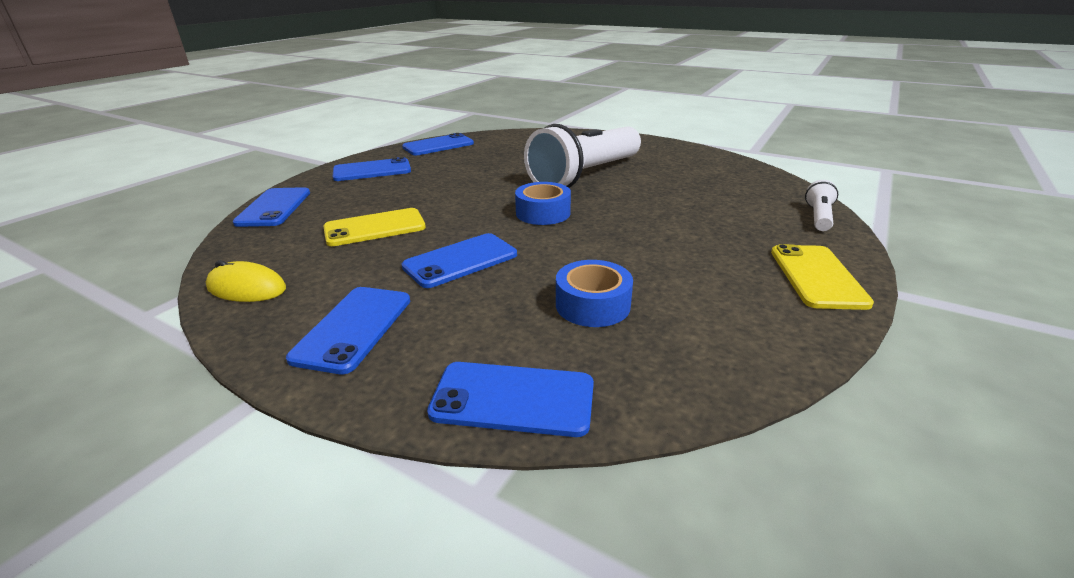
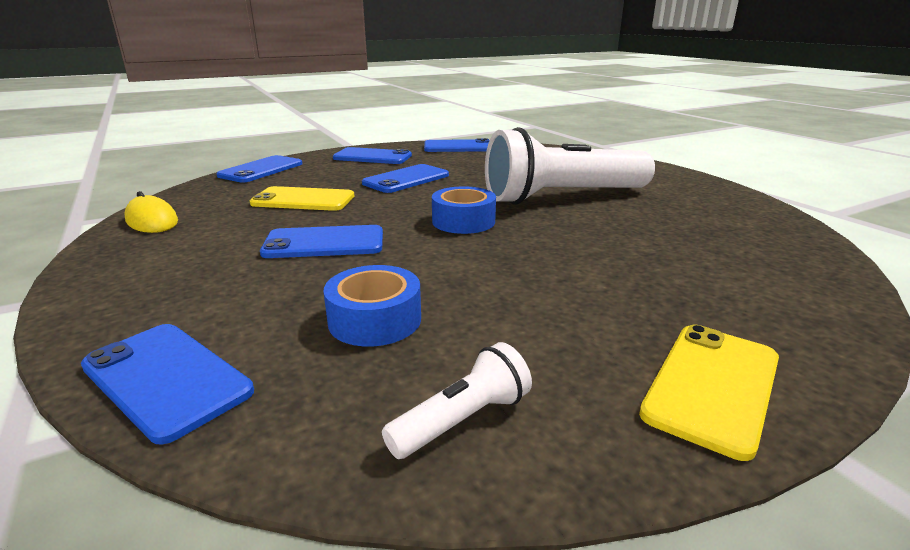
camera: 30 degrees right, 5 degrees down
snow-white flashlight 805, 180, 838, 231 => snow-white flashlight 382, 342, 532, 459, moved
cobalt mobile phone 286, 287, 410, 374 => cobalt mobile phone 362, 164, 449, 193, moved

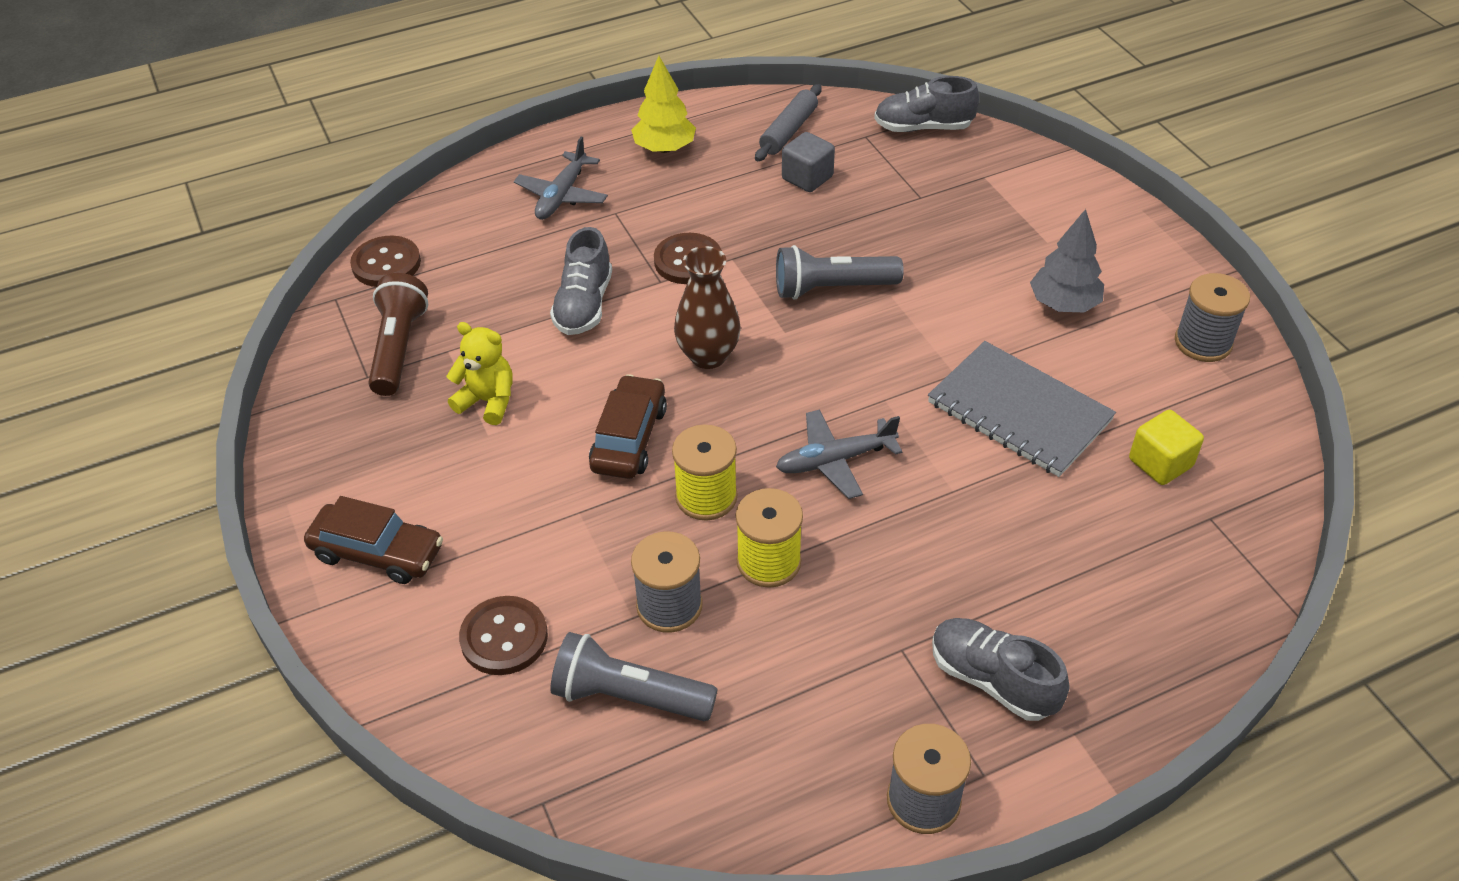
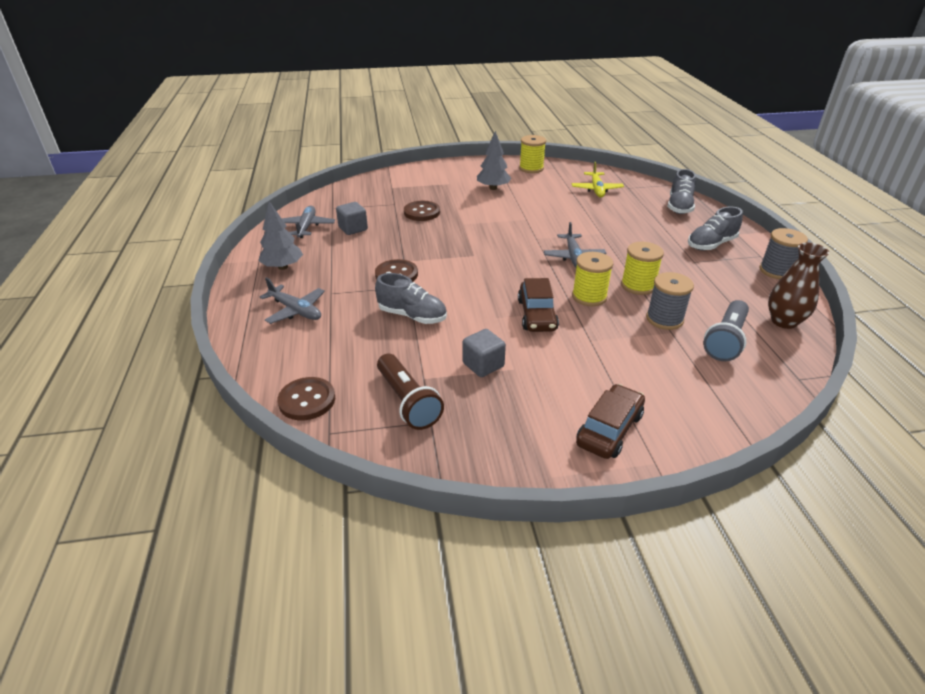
camera: 75 degrees left, 10 degrees down
golden fir tree 631, 56, 696, 153 => gray fir tree 258, 201, 303, 270
gray sneaker 874, 76, 979, 132 => gray sneaker 668, 169, 696, 214, moved
gray pastry roller 755, 84, 822, 161 => gray aeroplane 282, 205, 335, 238
gray flashlight 776, 245, 904, 300 => nothing
russet flower vase 674, 246, 741, 369 => russet flower vase 768, 243, 829, 329, moved
russet flashlight 368, 273, 428, 396 => russet flashlight 377, 354, 444, 430, 135 degrees counterclockwise
gray bobbin 1175, 273, 1250, 362 => golden bobbin 519, 135, 546, 173
golden teddy 446, 322, 512, 425 => gray solid cube 463, 329, 506, 377
gray notebook 928, 341, 1116, 477 => nothing
russet toy car 589, 374, 667, 479 => russet toy car 518, 278, 559, 332, 120 degrees counterclockwise
golden solid cube 1129, 410, 1204, 485 => golden aeroplane 572, 162, 624, 198
russet shirt button 459, 596, 548, 675 => russet shirt button 404, 201, 440, 221, moved

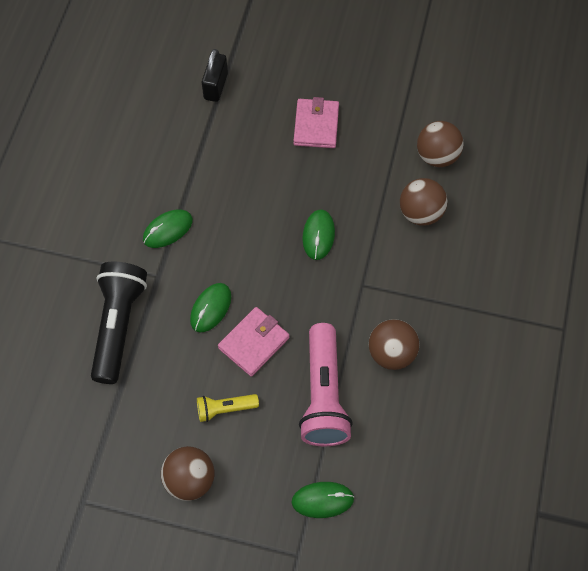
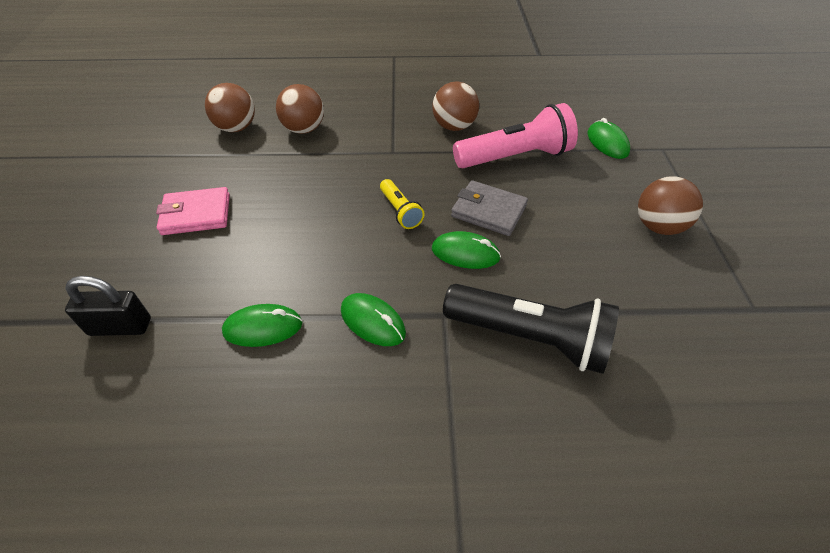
camera: 105 degrees left, 15 degrees down
leaf-green mouse 302, 209, 335, 260 => leaf-green mouse 222, 304, 302, 347, moved
black flashlight 91, 262, 147, 384 => black flashlight 443, 284, 619, 374, 150 degrees counterclockwise
rose-pink billfold 218, 307, 289, 377 => gray billfold 451, 180, 528, 236
golden flashlight 197, 394, 259, 422 => golden flashlight 380, 179, 425, 229, moved

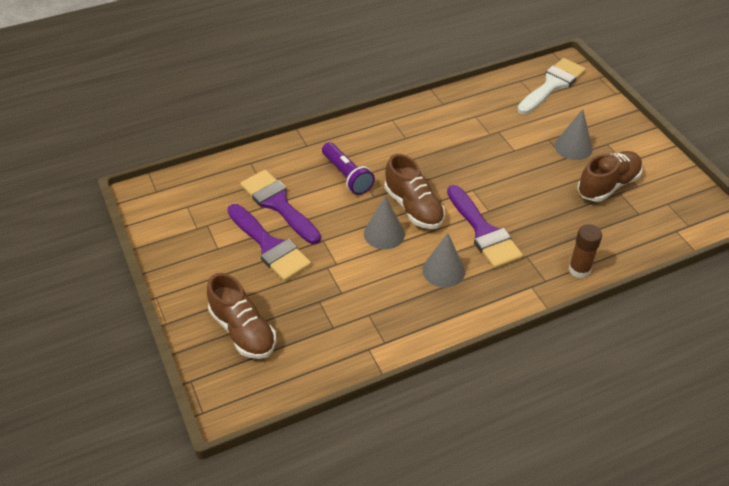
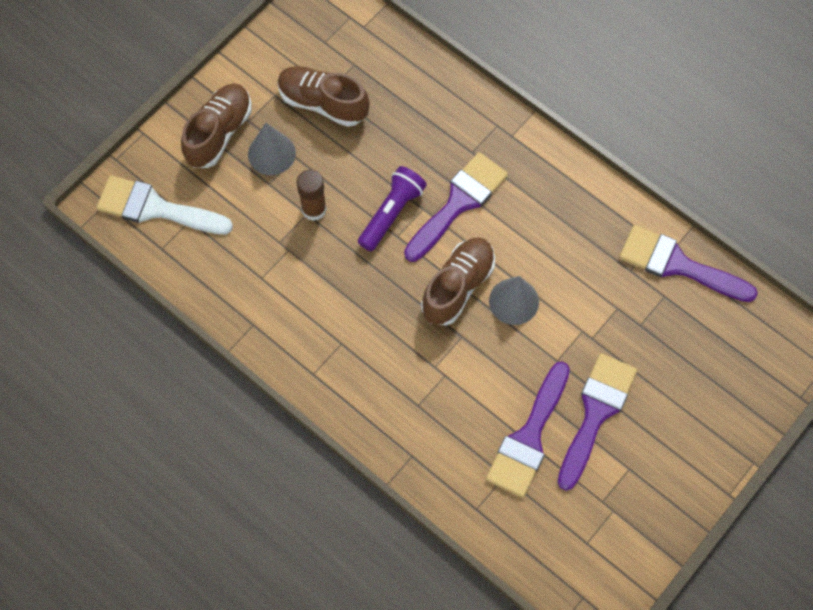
camera: 115 degrees left, 20 degrees up
royal purple flashlight 322, 142, 375, 195 => royal purple flashlight 358, 166, 427, 251, moved
russet stick of glue 569, 224, 602, 278 => russet stick of glue 297, 170, 327, 221, moved
gray cone 422, 233, 465, 288 => nothing
russet sneaker 207, 273, 276, 359 => russet sneaker 181, 83, 252, 168, moved
nothing => royal purple paint brush 619, 225, 758, 302

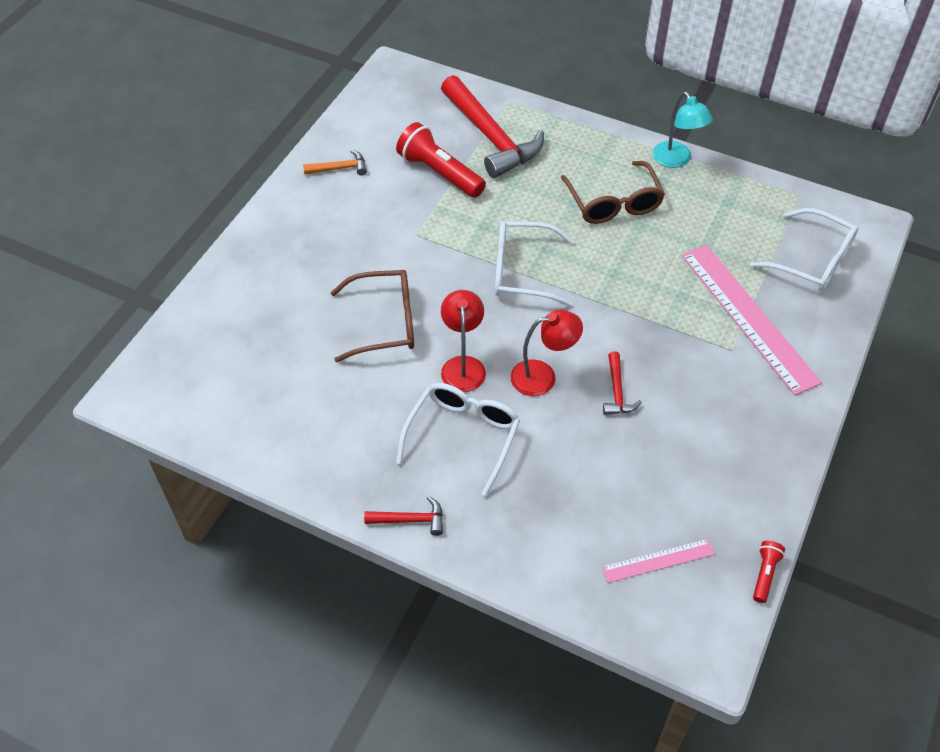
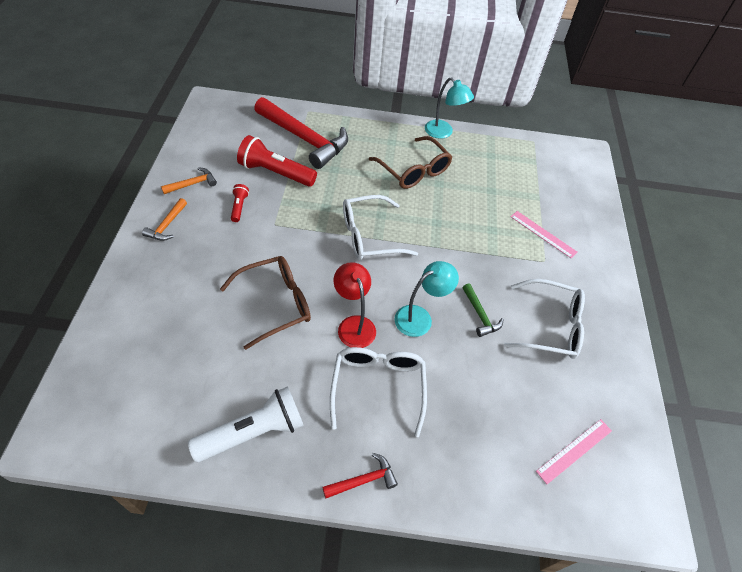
camera: 25 degrees left, 0 degrees up
snow-white eyeglasses 750, 208, 858, 291 => snow-white eyeglasses 504, 279, 585, 359, moved
rose-pink measuring stick 681, 245, 822, 395 => rose-pink measuring stick 511, 211, 578, 259, x0.49
crimson desk lamp 510, 310, 583, 396 => teal desk lamp 395, 261, 459, 337
crimson hammer 603, 352, 642, 415 => leaf-green hammer 462, 283, 504, 337
crimson flashlight 753, 541, 785, 603 => crimson flashlight 231, 184, 249, 222, moved
nothing => bright orange hammer 142, 198, 187, 241
nothing => snow-white flashlight 188, 386, 304, 462

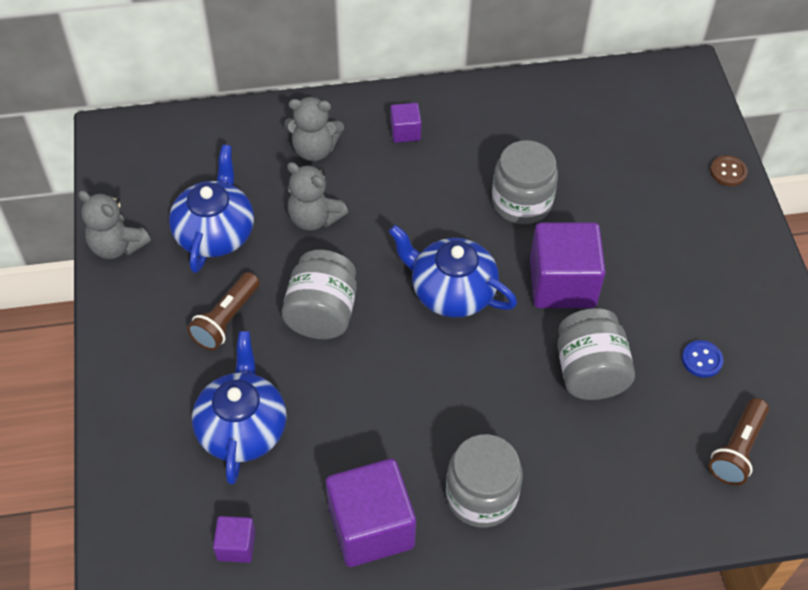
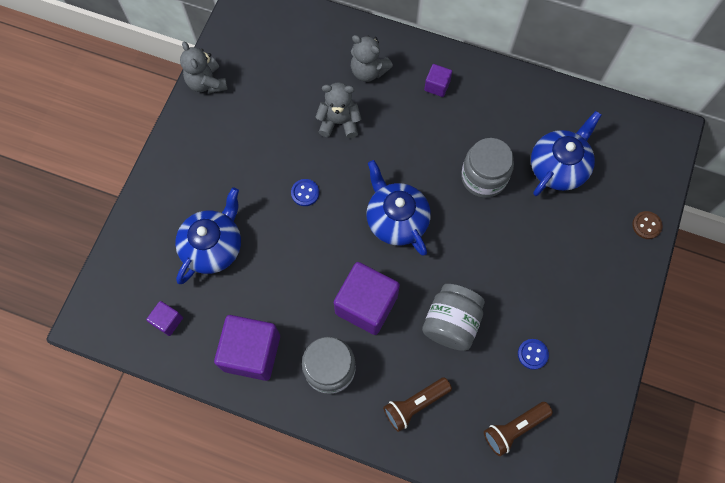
camera: 30 degrees right, 15 degrees up
cobalt china teapot 169, 145, 254, 273 => cobalt china teapot 531, 111, 601, 196, moved
gray teddy 287, 162, 348, 231 => gray teddy 315, 82, 362, 138, 120 degrees clockwise
royal purple solid cube 530, 222, 606, 308 => royal purple solid cube 334, 262, 400, 335, moved
gray jar 282, 250, 357, 339 => cobalt shirt button 291, 179, 319, 206
russet flashlight 187, 272, 260, 351 => russet flashlight 383, 377, 452, 432, moved

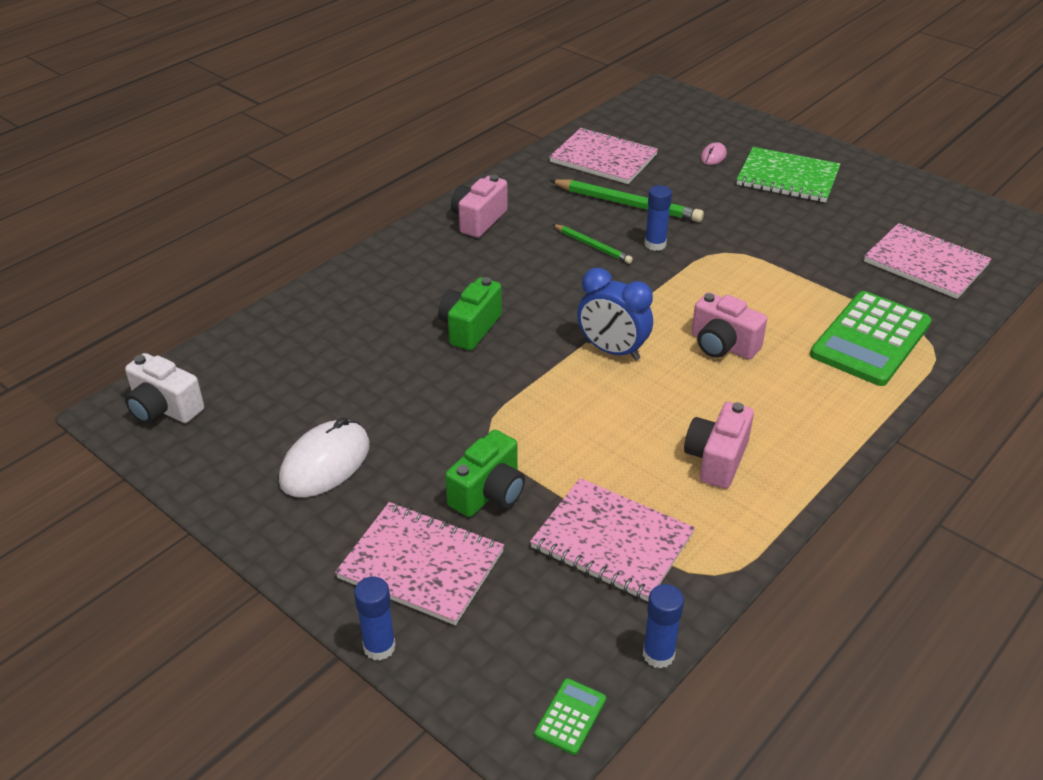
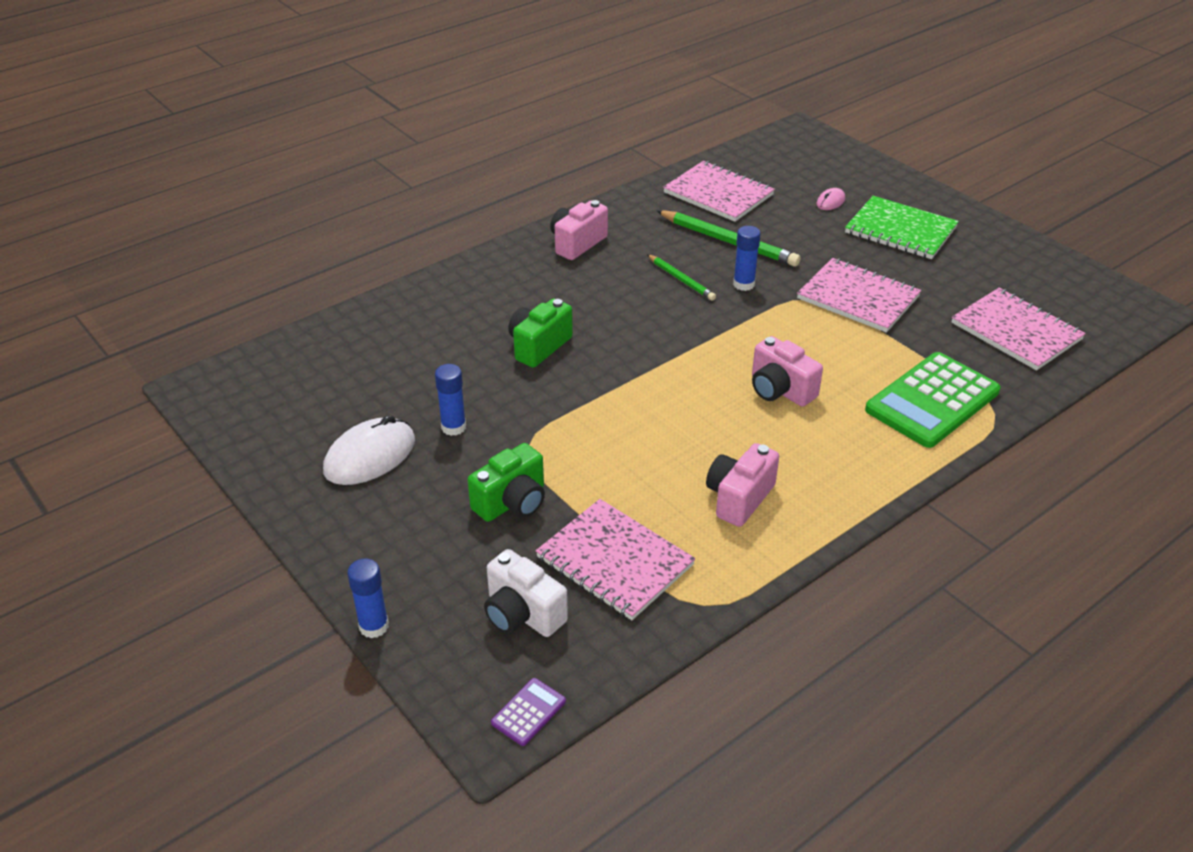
camera: 10 degrees right, 0 degrees up
cobalt alarm clock 577, 268, 653, 361 => nothing
snow-white compact camera 125, 353, 204, 424 => snow-white compact camera 484, 549, 568, 637, moved
rose-pink notebook 335, 502, 504, 625 => rose-pink notebook 797, 258, 921, 333, moved
cobalt stick of glue 643, 584, 684, 668 => cobalt stick of glue 435, 364, 466, 436, moved
leaf-green calculator 534, 678, 606, 755 => royal purple calculator 491, 678, 566, 746

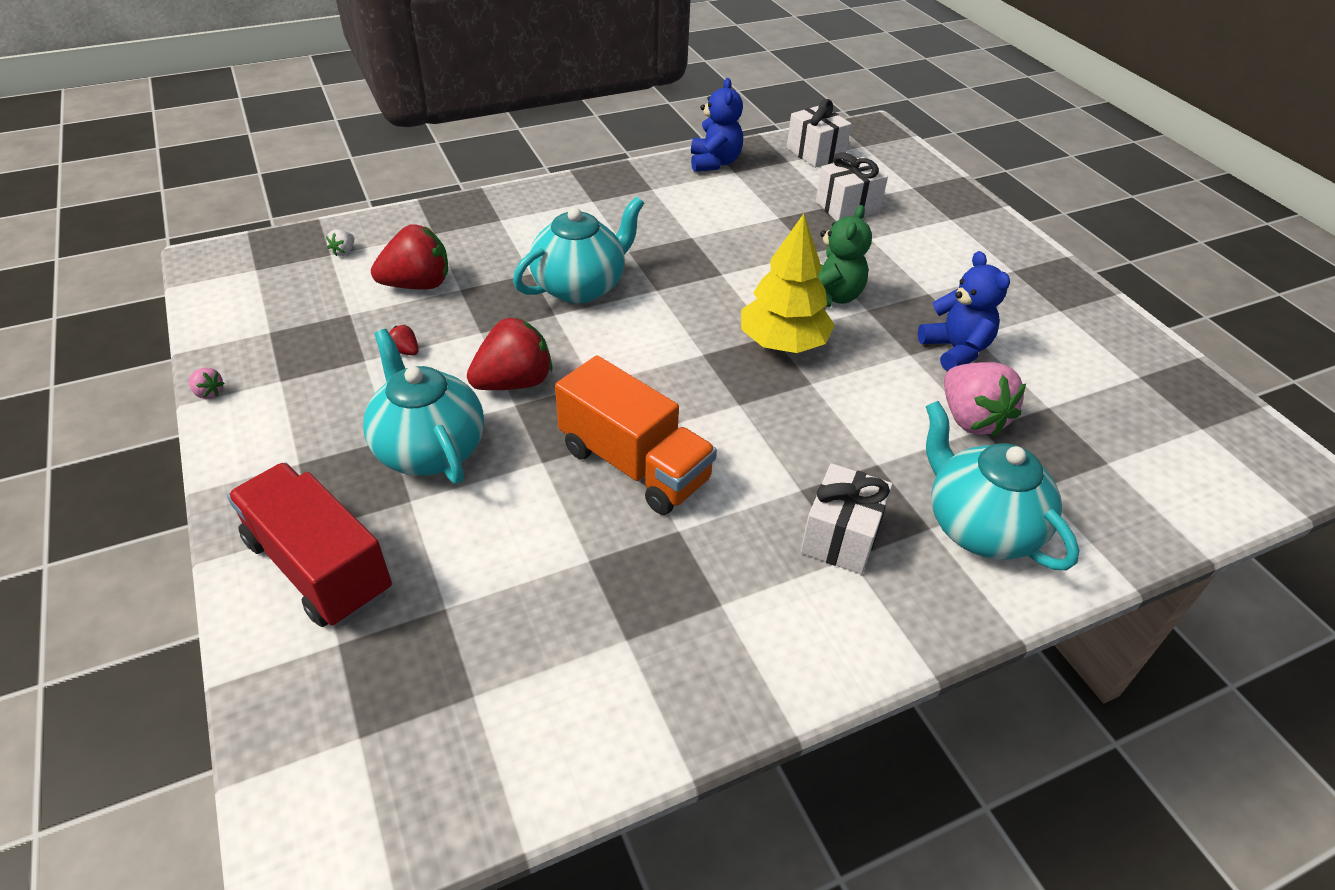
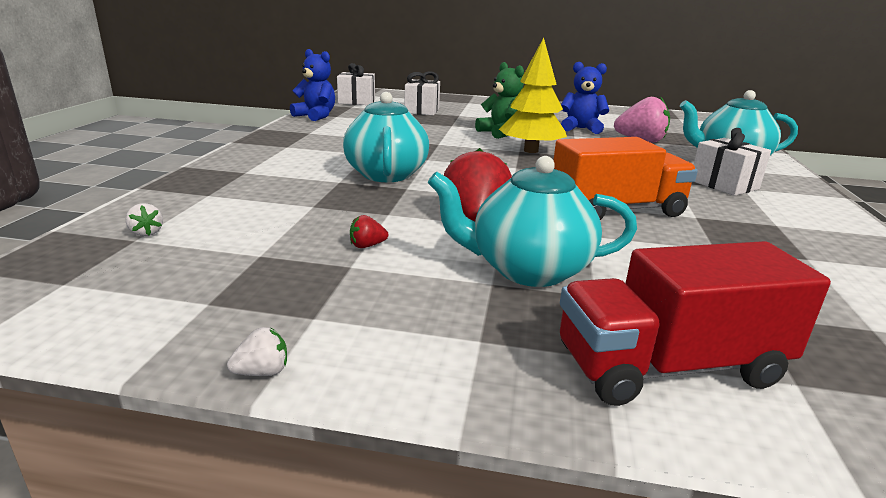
camera: 55 degrees left, 20 degrees down
crimson toy strawberry 371, 224, 448, 290 => nothing
rose-pink toy strawberry 189, 367, 224, 399 => snow-white toy strawberry 227, 327, 287, 376

